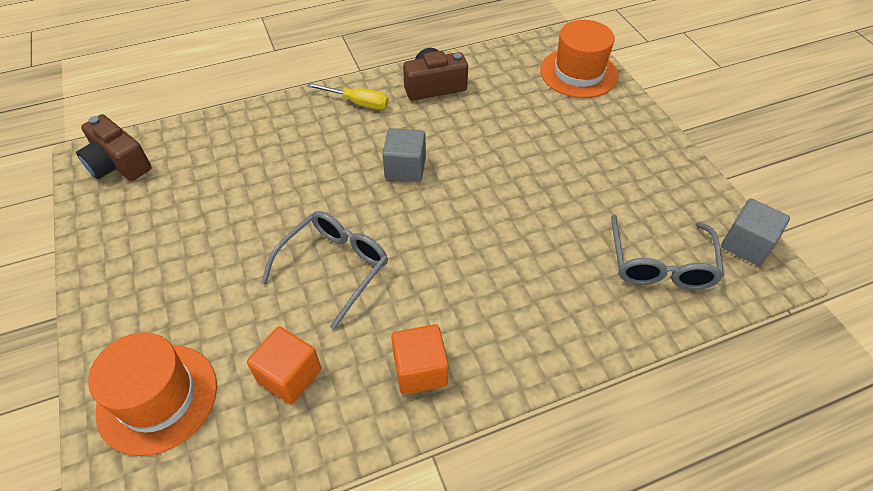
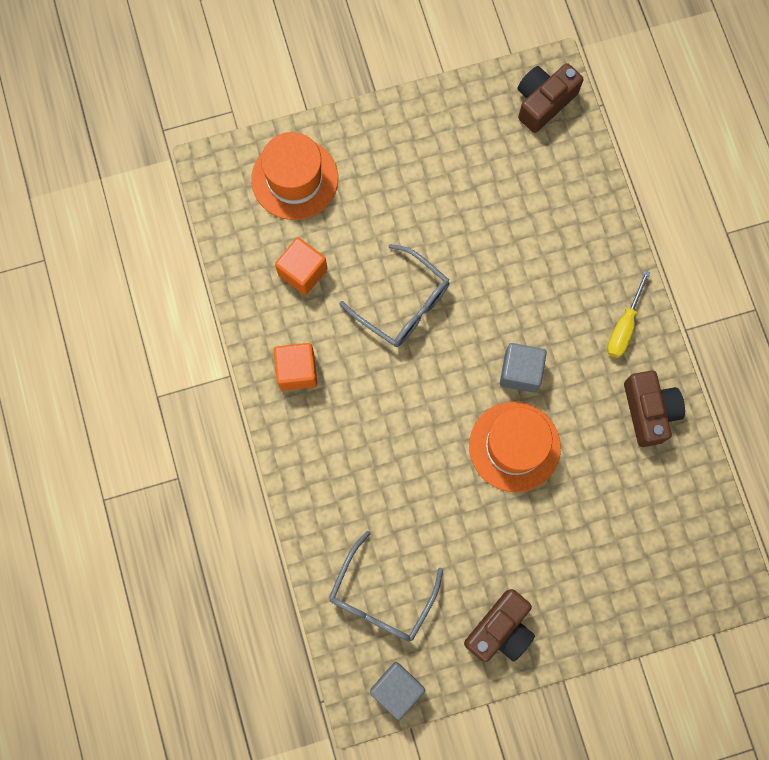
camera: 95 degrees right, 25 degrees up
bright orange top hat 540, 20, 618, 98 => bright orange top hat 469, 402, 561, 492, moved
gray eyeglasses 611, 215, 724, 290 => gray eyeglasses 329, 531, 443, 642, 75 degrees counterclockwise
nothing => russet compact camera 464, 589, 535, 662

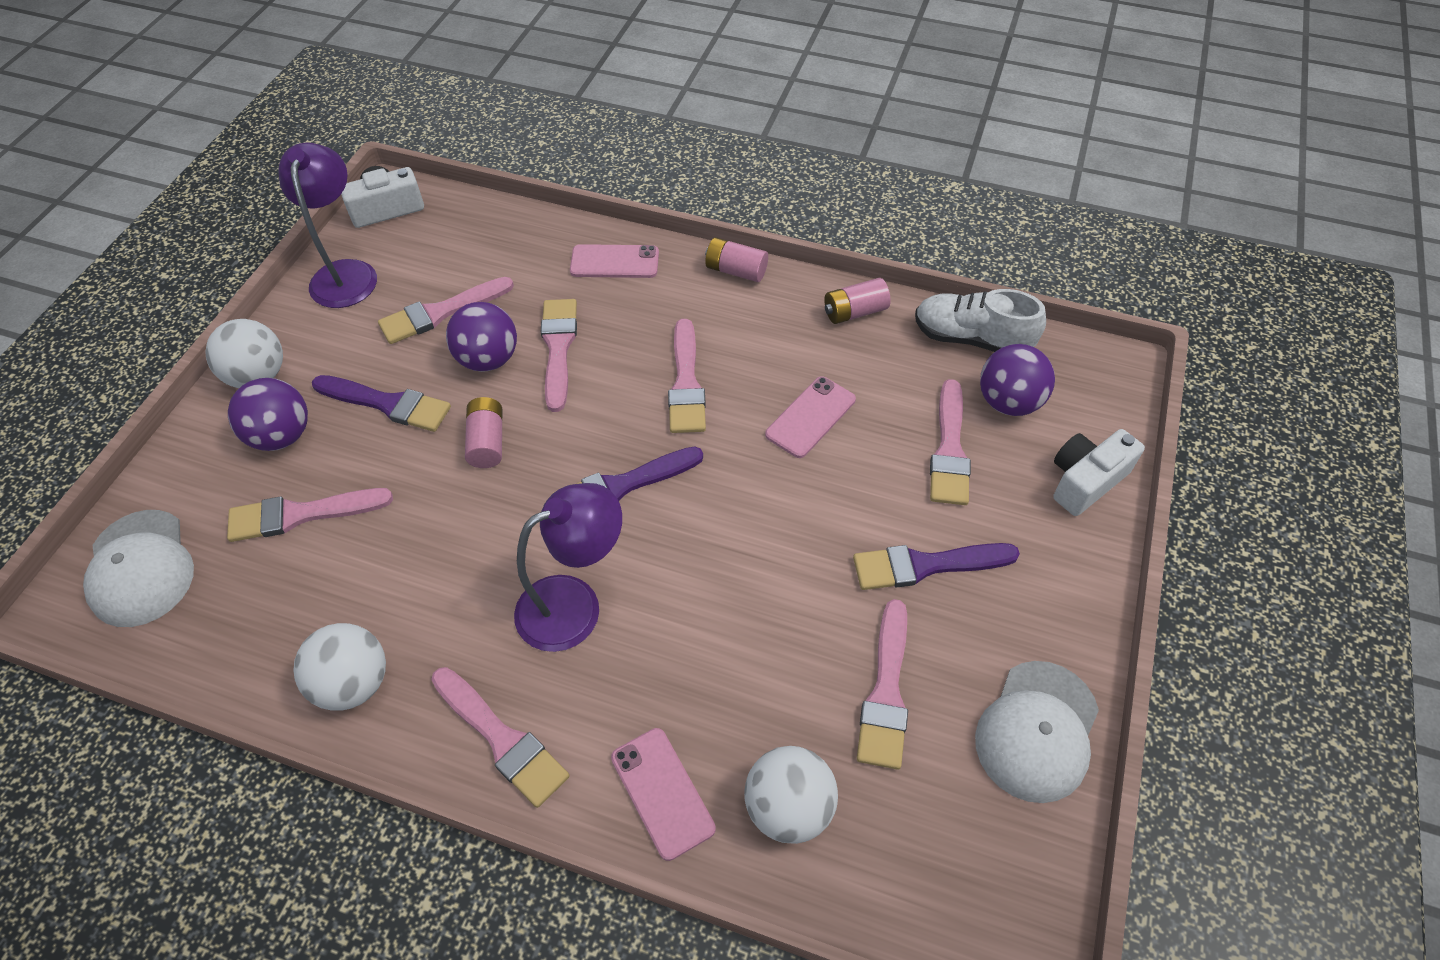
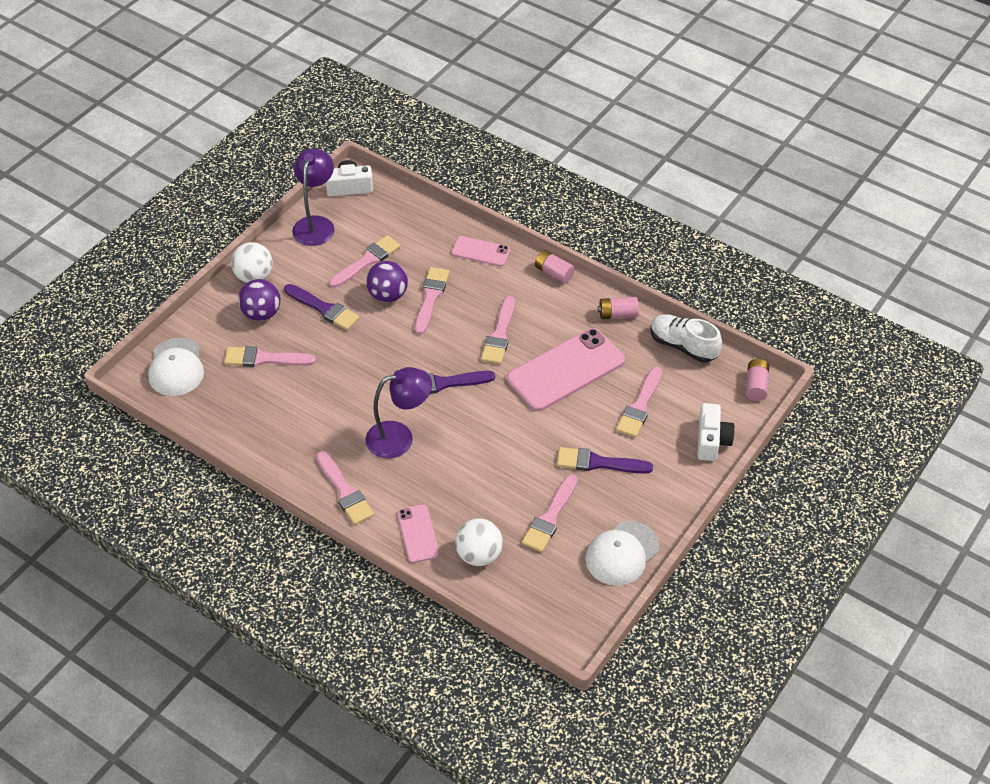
camera: 15 degrees right, 5 degrees down
rose-pink paint brush 378, 277, 514, 344 => rose-pink paint brush 329, 235, 401, 288, 150 degrees clockwise
royal purple play ball 980, 344, 1055, 416 => nothing
rose-pink mobile phone 765, 376, 856, 458 => rose-pink mobile phone 507, 328, 625, 411, x1.93
rose-pink AA battery 465, 397, 502, 468 => rose-pink AA battery 746, 359, 769, 401, moved
snow-white compact camera 1053, 429, 1145, 516 => snow-white compact camera 697, 403, 735, 461, 120 degrees clockwise
snow-white play ball 293, 623, 386, 711 => nothing

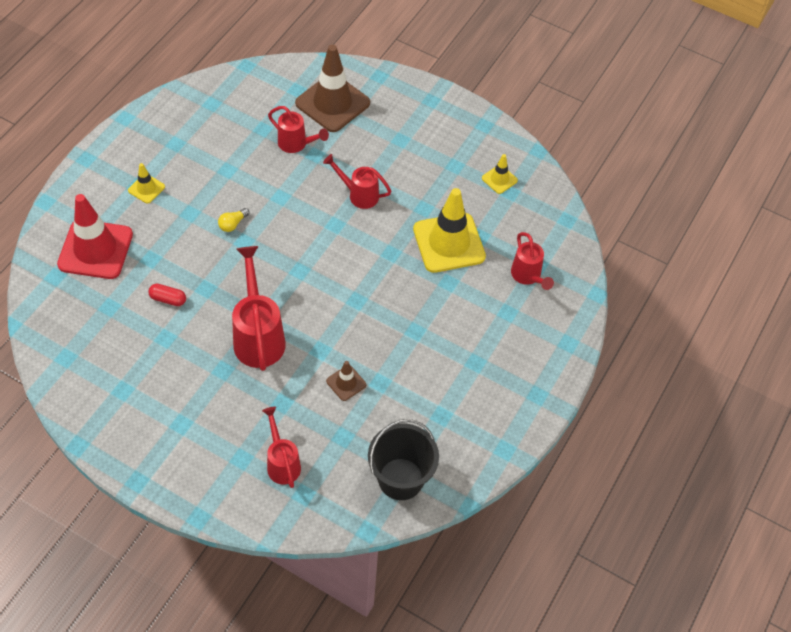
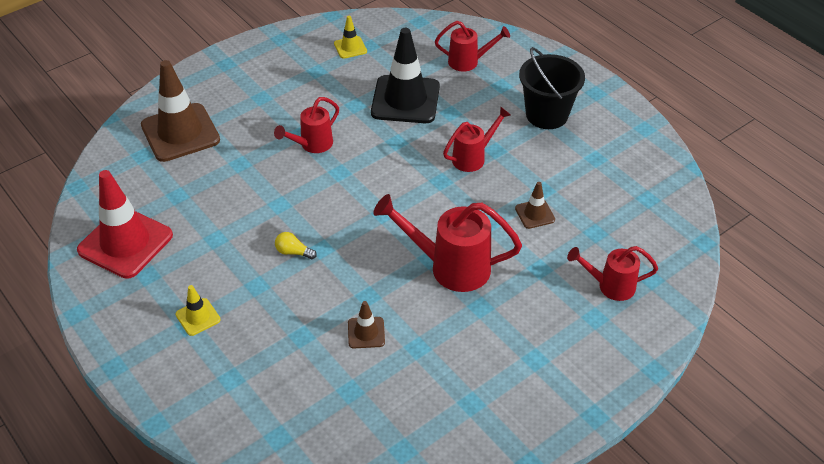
camera: 65 degrees left, 10 degrees down
crimson sprinkling can 268, 106, 329, 153 => crimson sprinkling can 443, 107, 511, 172, moved
golden traffic cone 413, 188, 486, 273 => black traffic cone 371, 28, 440, 123
crimson traffic cone 57, 194, 133, 279 => crimson traffic cone 77, 170, 173, 279, moved
golden bulb 218, 208, 249, 232 => golden bulb 275, 232, 317, 259, 135 degrees clockwise
crimson capsule 148, 284, 186, 306 => russet traffic cone 348, 301, 385, 348
black sand bucket 368, 419, 439, 500 => black sand bucket 519, 47, 585, 129, moved

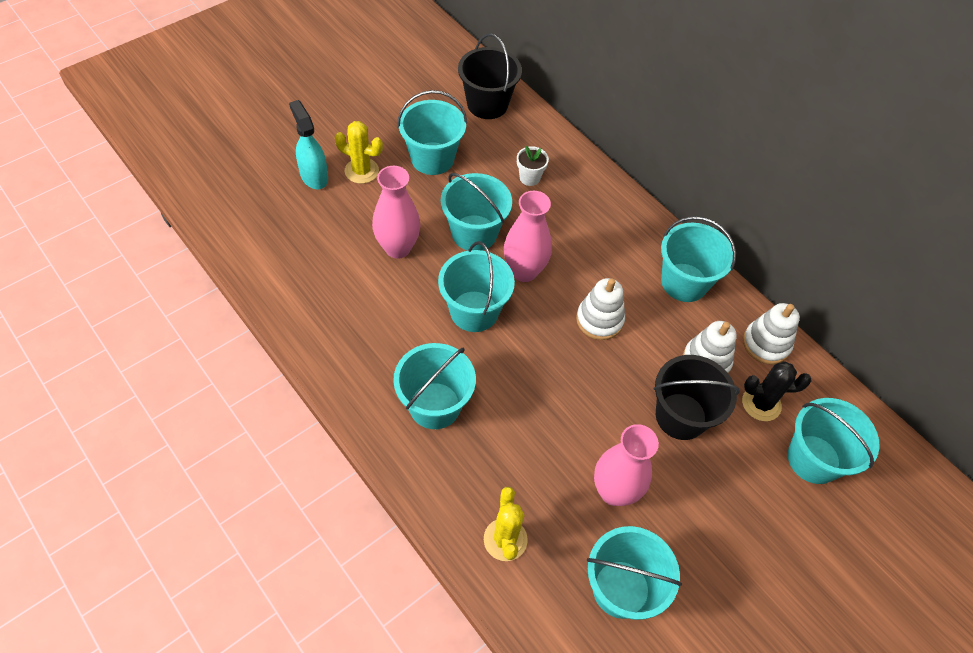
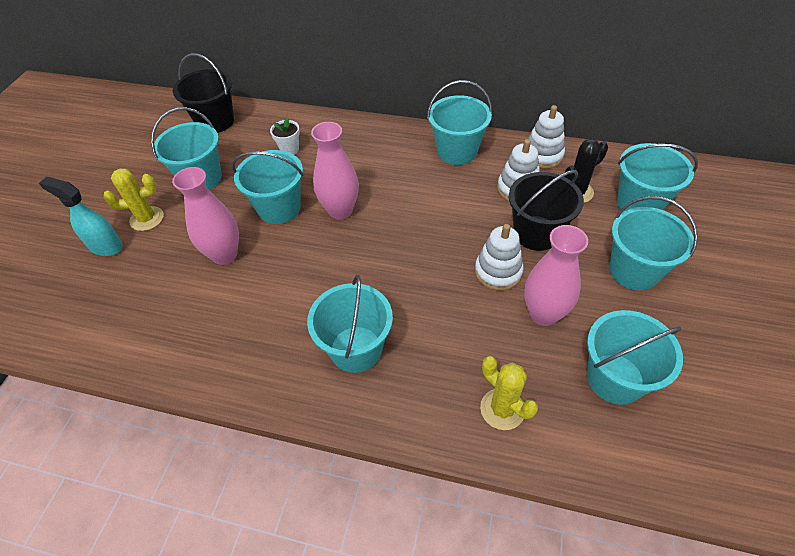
camera: 30 degrees left, 5 degrees down
teal sand bucket 438, 241, 515, 332 => teal sand bucket 610, 196, 698, 290, moved
snow-white stacking toy 576, 278, 625, 340 => snow-white stacking toy 475, 224, 524, 291, moved

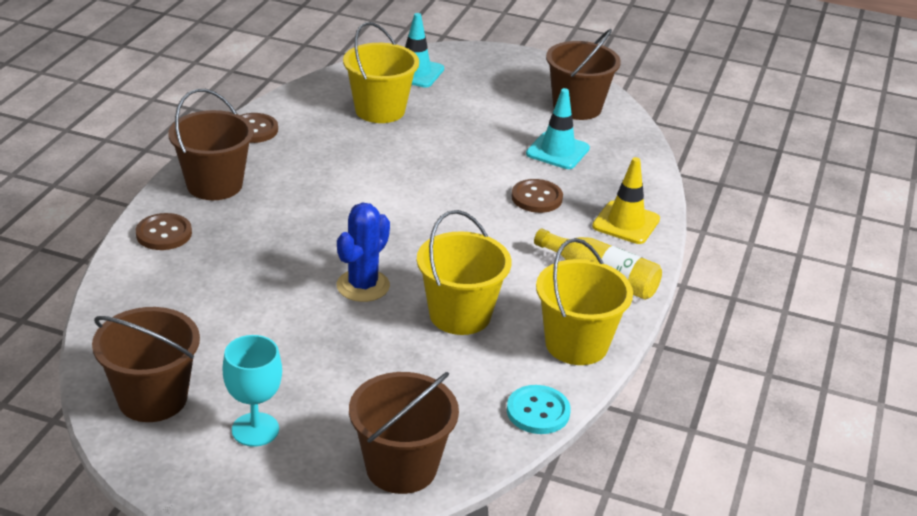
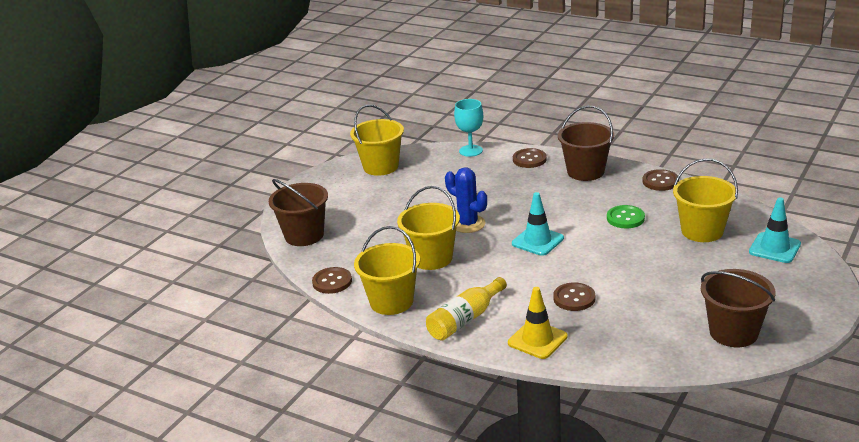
camera: 105 degrees right, 5 degrees down
teal traffic cone 526, 88, 590, 169 => teal traffic cone 512, 192, 564, 256, moved
russet sand bucket 92, 307, 200, 422 => golden sand bucket 350, 105, 404, 176
teal wine glass 222, 335, 282, 447 => teal wine glass 454, 99, 483, 157, moved
teal shirt button 507, 385, 571, 434 => russet shirt button 312, 267, 352, 294
nothing => leaf-green shirt button 607, 205, 645, 228

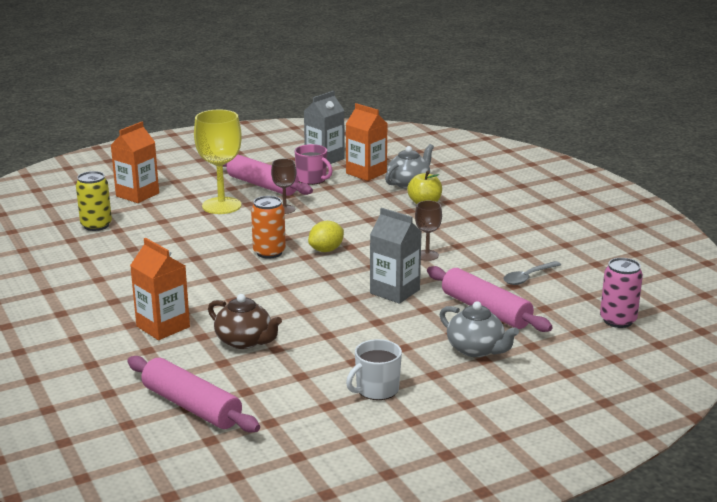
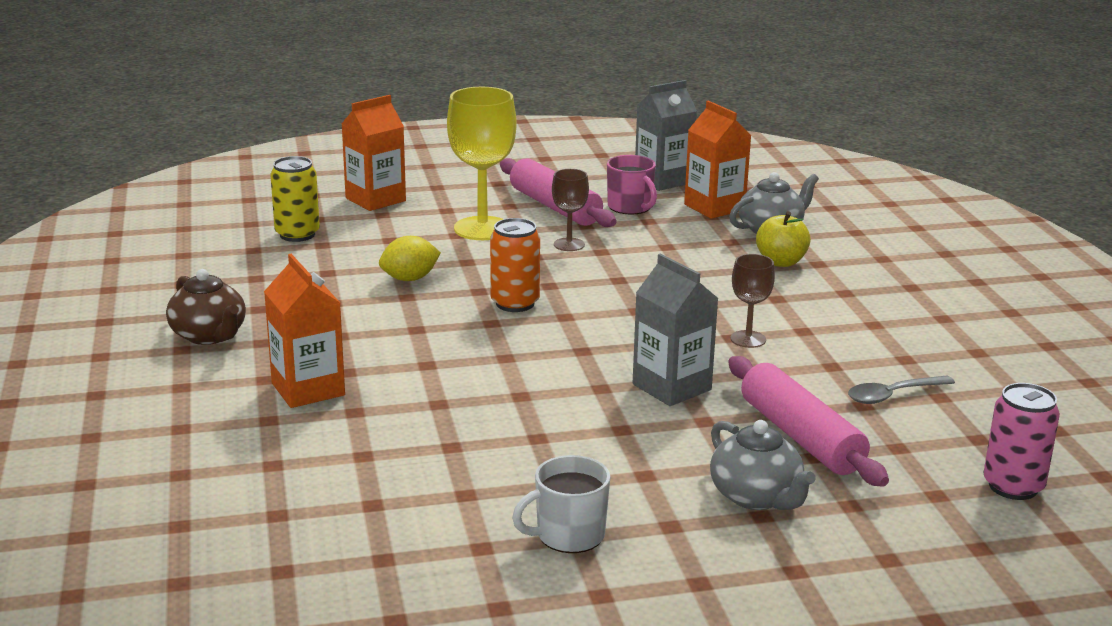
camera: 15 degrees right, 0 degrees up
golden lemon 308, 221, 344, 252 => golden lemon 379, 236, 441, 281, moved
russet china teapot 208, 294, 282, 349 => russet china teapot 166, 269, 246, 345, moved
rose-pink pastry roller 127, 356, 260, 433 => nothing

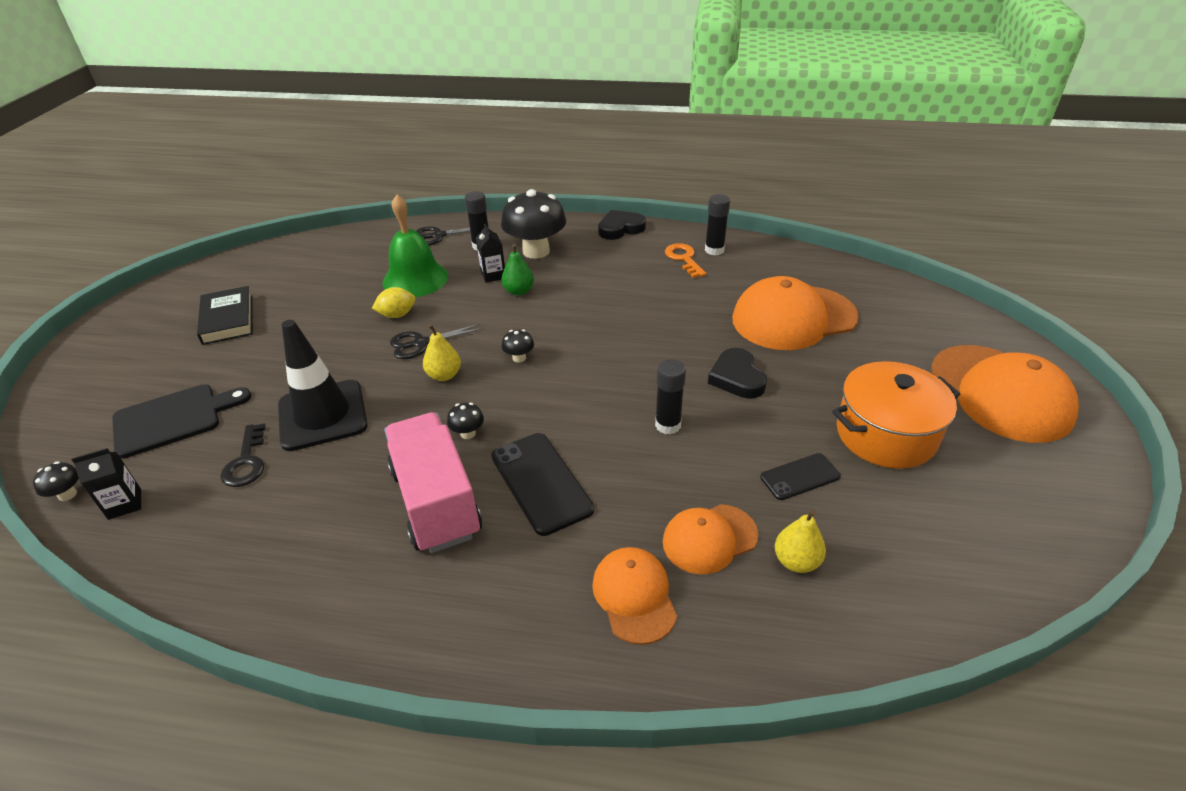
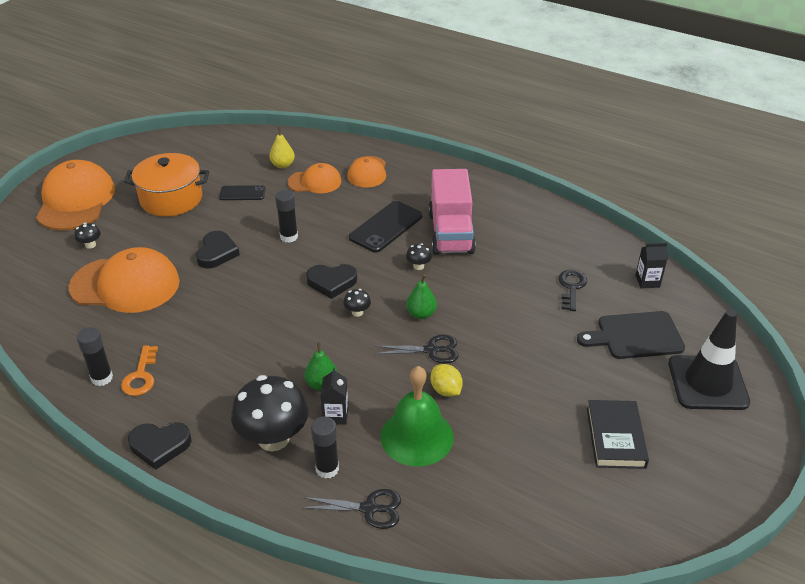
camera: 160 degrees left, 0 degrees up
golden lemon 372, 287, 416, 318 => golden lemon 431, 364, 463, 397, 60 degrees clockwise
black traffic cone 278, 320, 368, 451 => black traffic cone 669, 310, 750, 410, moved
golden pear fruit 423, 324, 461, 381 => leaf-green pear fruit 406, 274, 437, 319
black mobile phone 491, 433, 594, 536 => black mobile phone 349, 201, 423, 253, 45 degrees clockwise
black fungus 33, 461, 79, 501 => black fungus 75, 223, 101, 249, moved
nothing => black love heart 306, 264, 357, 299

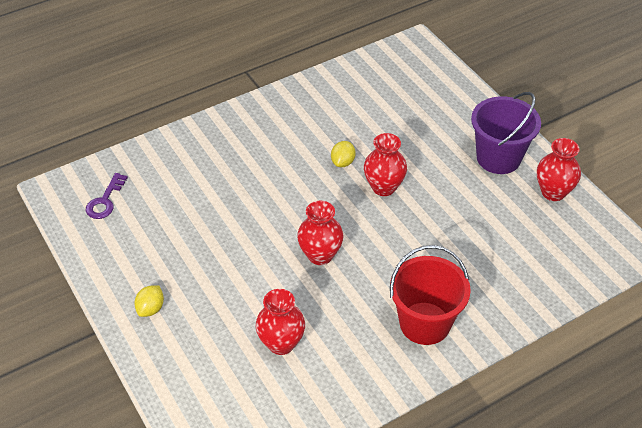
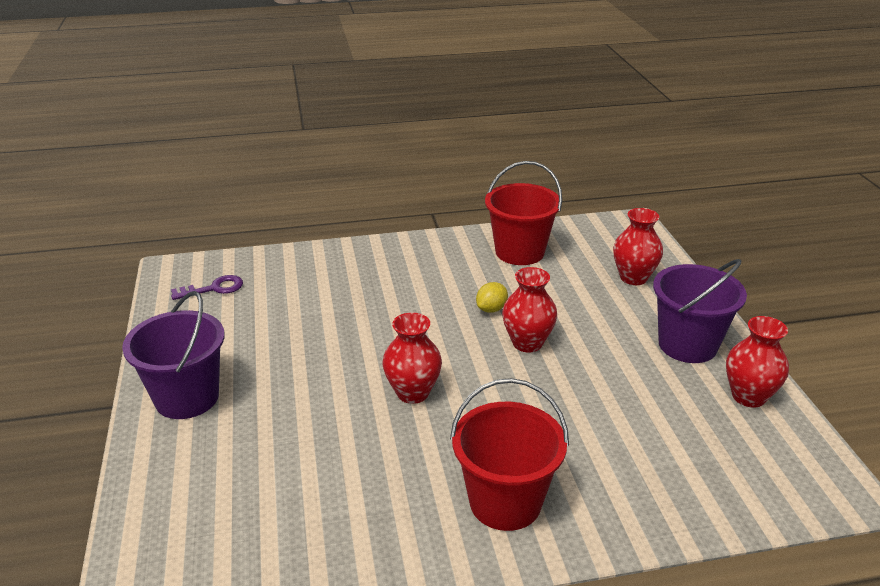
camera: 20 degrees right, 15 degrees down
royal purple key 86, 173, 128, 219 => royal purple key 171, 275, 243, 300, 150 degrees counterclockwise
golden lemon 134, 285, 164, 317 => royal purple sand bucket 122, 291, 225, 419
crimson flower vase 256, 289, 305, 355 => crimson flower vase 613, 208, 663, 285, moved
nothing => crimson sand bucket 485, 161, 562, 265

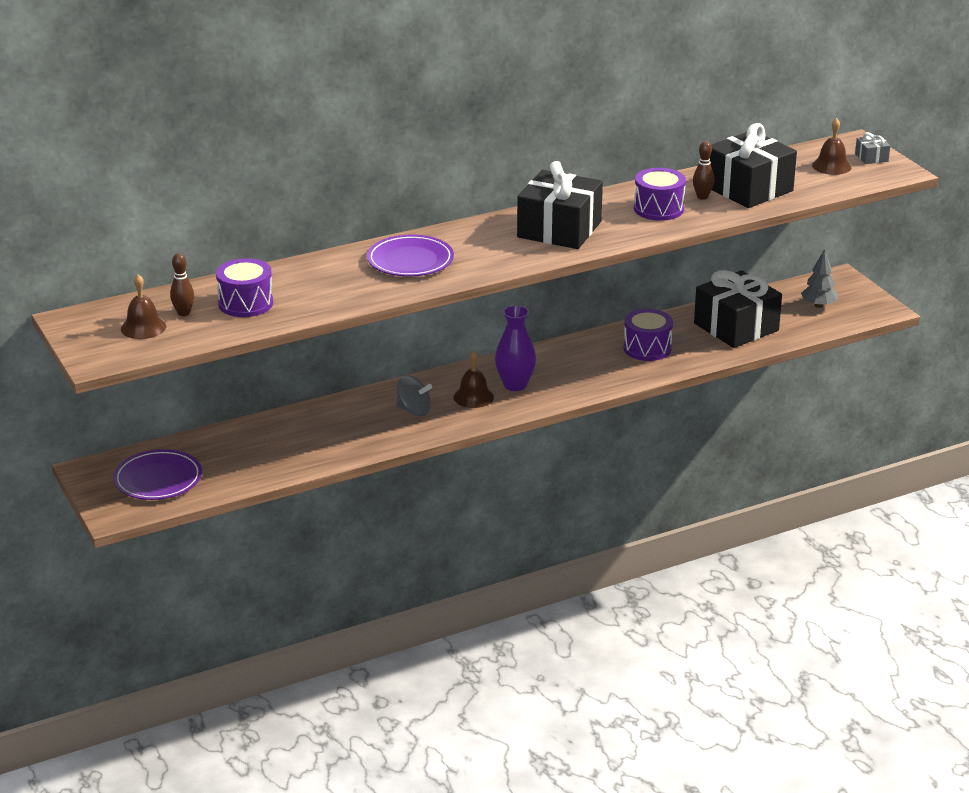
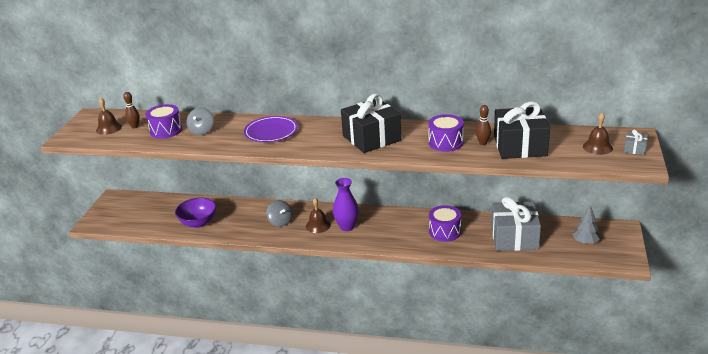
camera: 40 degrees right, 0 degrees up
black gift 694, 270, 782, 348 => gray gift 491, 197, 541, 251
royal purple plate 113, 449, 202, 500 => nothing
nothing => gray spinning top 186, 107, 214, 135
nothing => royal purple deep dish 175, 198, 216, 228

